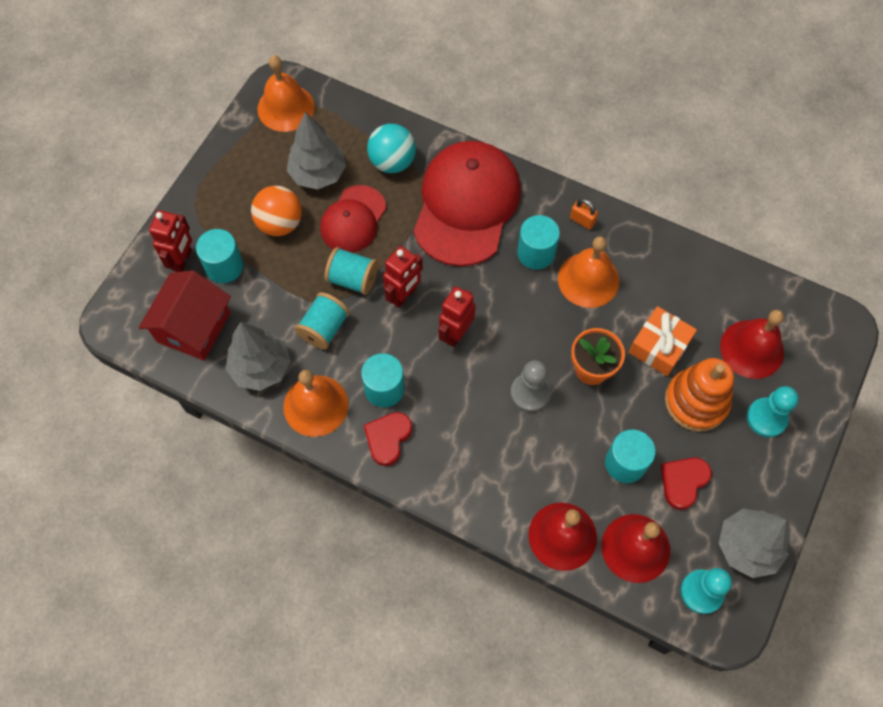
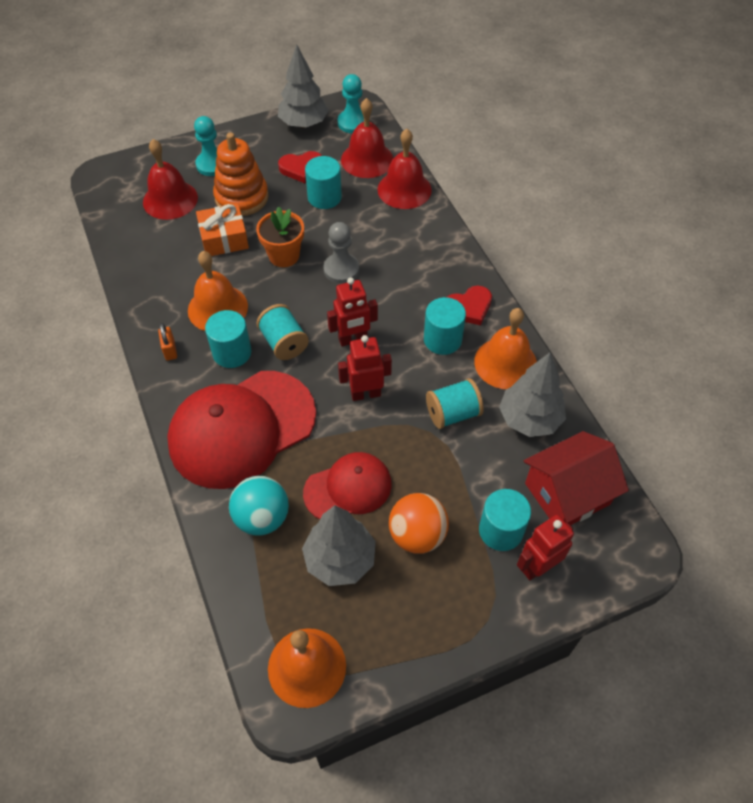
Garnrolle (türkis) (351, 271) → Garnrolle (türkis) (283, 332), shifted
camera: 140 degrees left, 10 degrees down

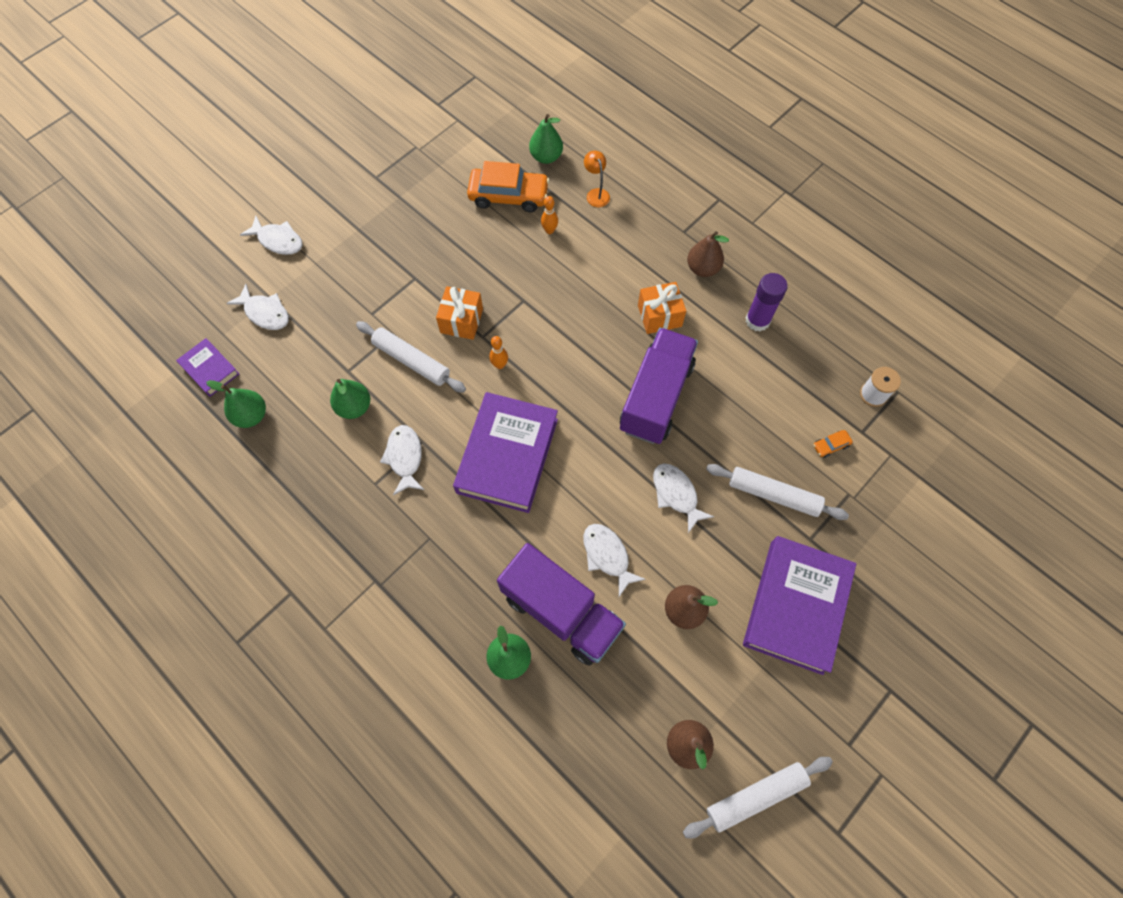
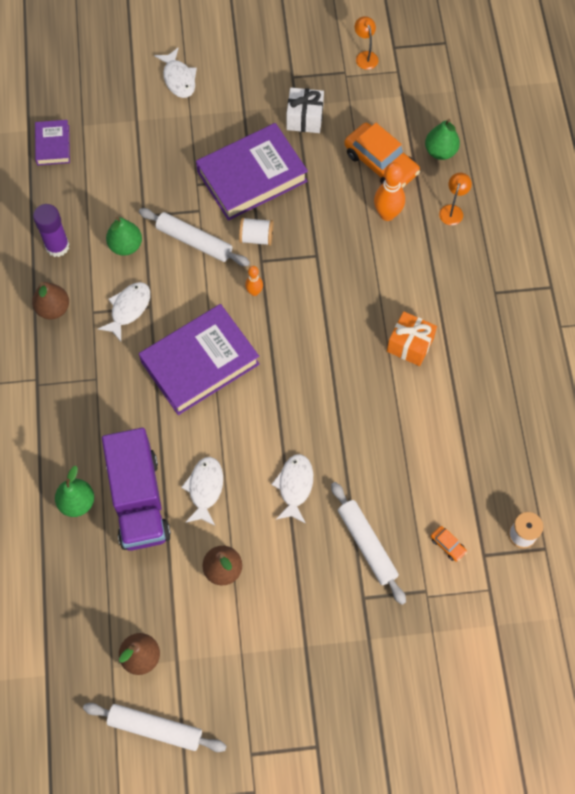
Birne (grün) (236, 404) → -
Fisch (weiß) (258, 307) → -
Lastwagen (lila) (659, 386) → -
- → Geschenk (weiß) (305, 110)
- → Lampe (orange) (366, 43)
Birne (braun) (708, 254) → Birne (braun) (50, 300), shifted
Buch (lila) (800, 605) → Buch (lila) (252, 172), shifted
Klebestift (lila) (767, 302) → Klebestift (lila) (51, 230), shifted
Geschenk (orange) (459, 313) → Garnrolle (weiß) (256, 231)
Nudelholz (weiß) (411, 357) → Nudelholz (weiß) (194, 237), 45 degrees counterclockwise
Auto (orange) (833, 444) → Auto (orange) (449, 544), 150 degrees counterclockwise
Bowlingkegel (orange) (549, 215) → Bowlingkegel (orange) (389, 191), x1.78
camera: 40 degrees right, 0 degrees up

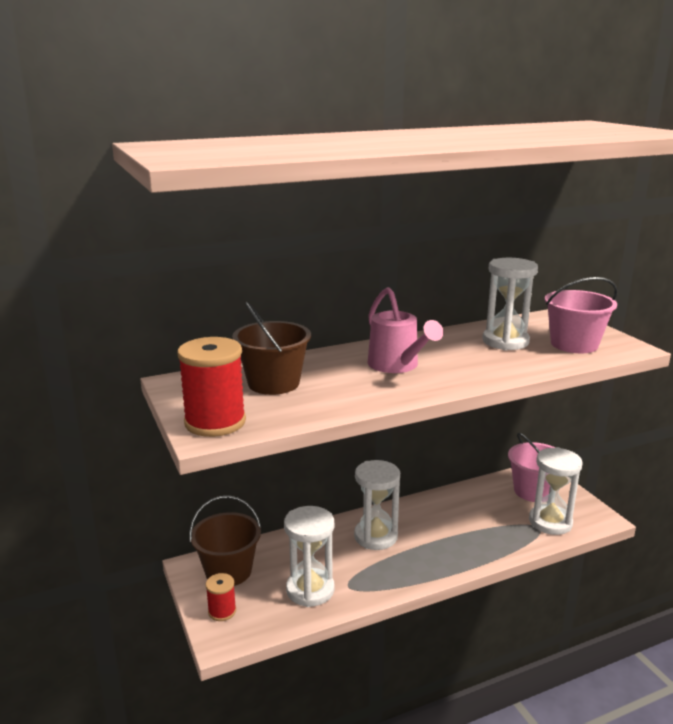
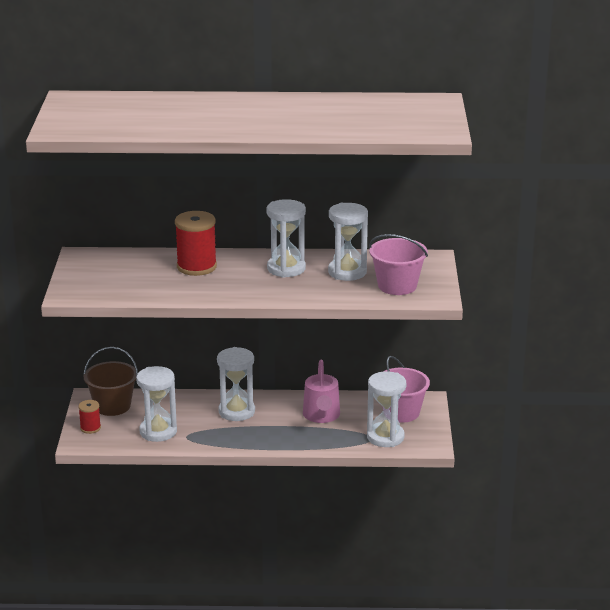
Eimer (braun) (271, 348) → -
- → Sanduhr (weiß) (286, 238)
Garnrolle (rot) (211, 387) → Garnrolle (rot) (196, 243), shifted
Gießkanne (rosa) (406, 330) → Gießkanne (rosa) (321, 391), shifted
camera: 25 degrees right, 5 degrees up

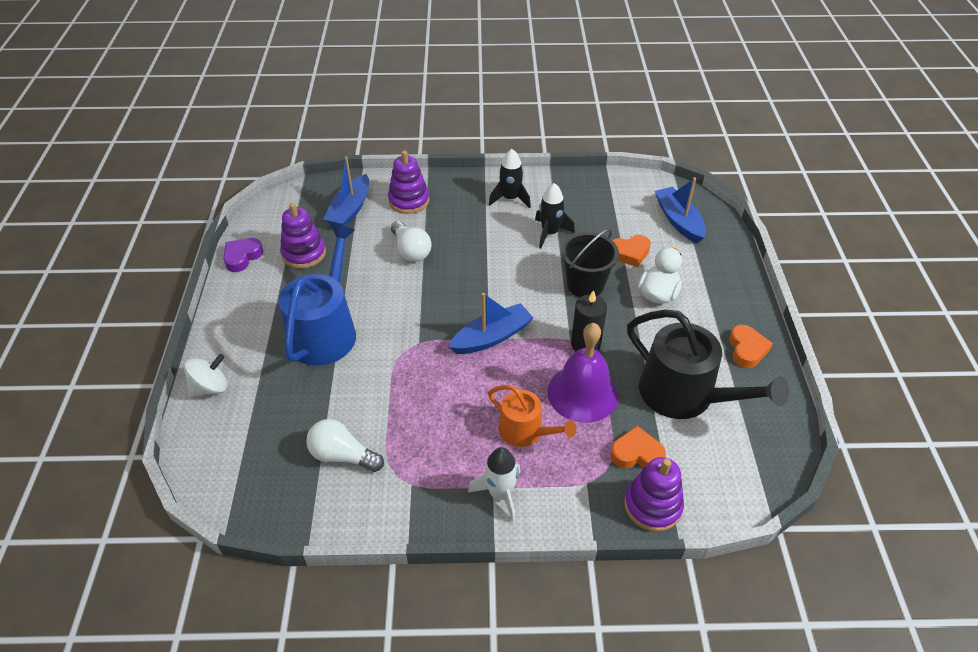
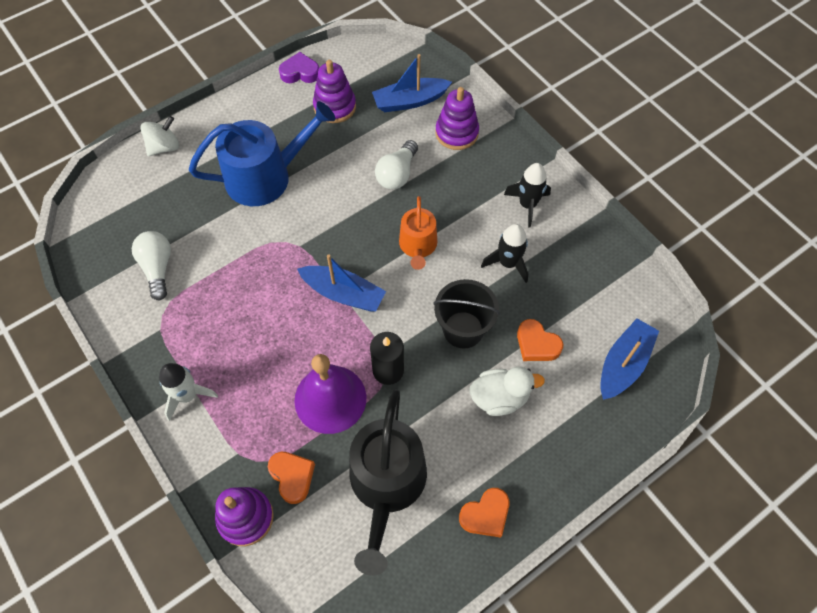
Gießkanne (orange) (532, 416) → Gießkanne (orange) (418, 233), shifted
Kreisel (weiß) (205, 375) → Kreisel (weiß) (160, 136), 60 degrees counterclockwise
camera: 55 degrees right, 15 degrees up

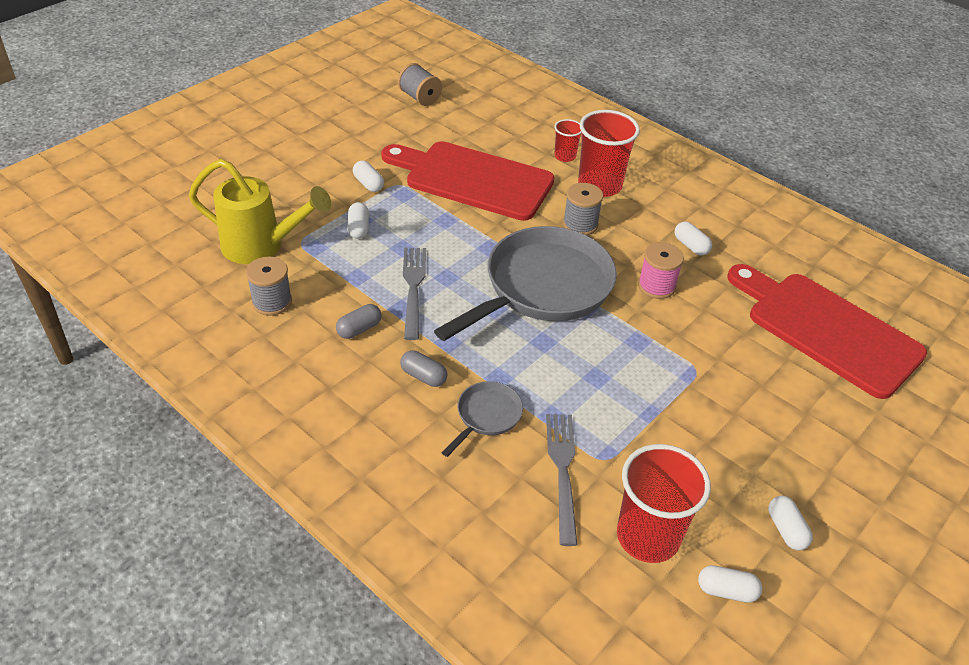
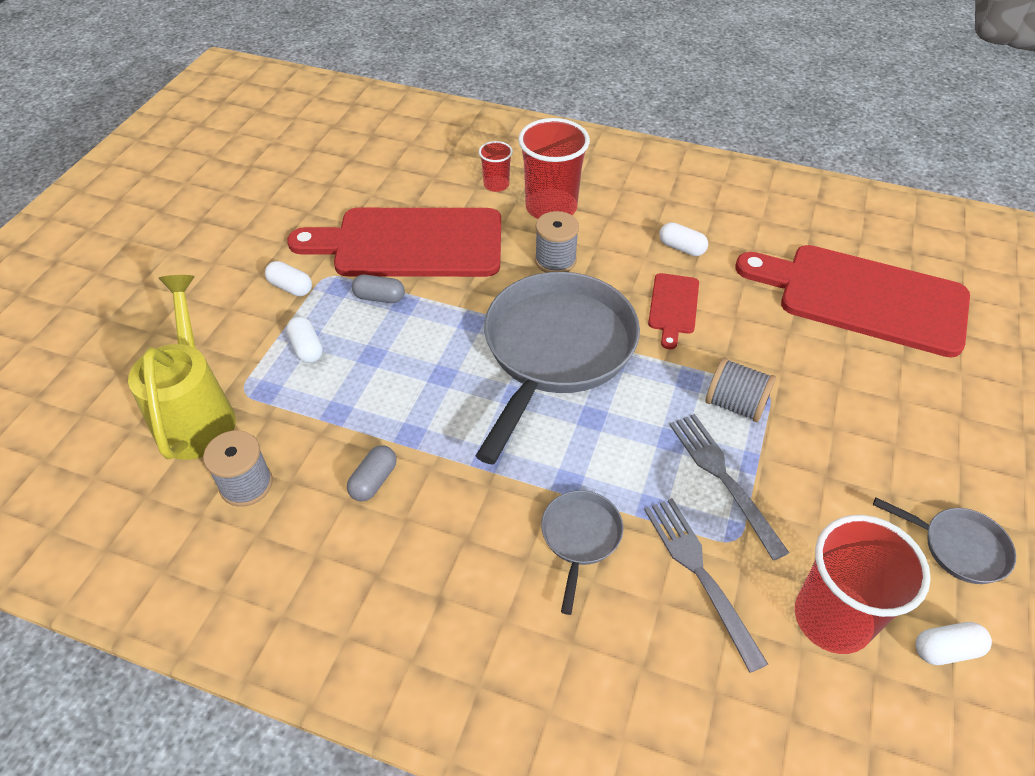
Garnrolle (grau) (420, 84) → Garnrolle (grau) (741, 390), shifted
Kapsel (grau) (423, 368) → Kapsel (grau) (378, 289), shifted
Gabel (grau) (414, 294) → Gabel (grau) (729, 487), shifted
Garnrolle (rosa) (661, 270) → Schneidebrett (rot) (673, 311)
Kapsel (weiß) (790, 523) → Pfanne (grau) (944, 540)
Gießkanne (gelb) (260, 211) → Gießkanne (gelb) (182, 367), 90 degrees counterclockwise
camera: 20 degrees left, 5 degrees up

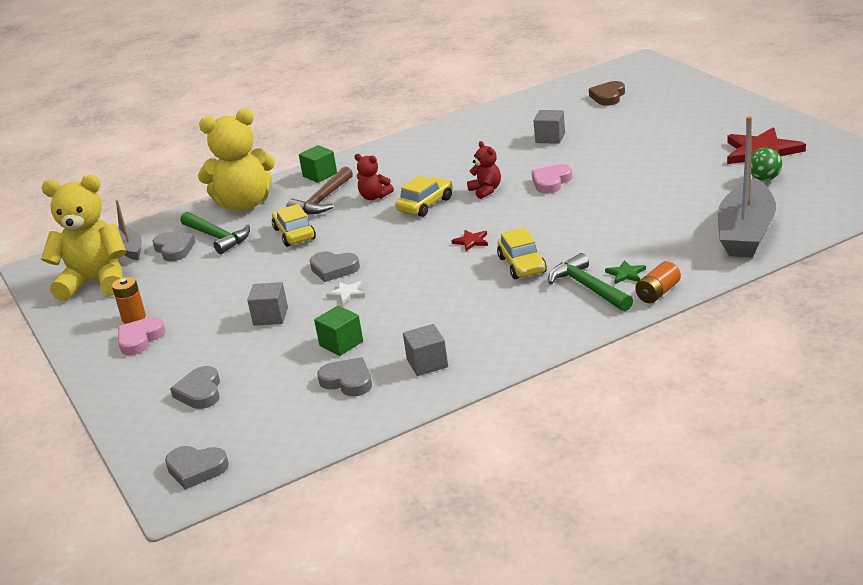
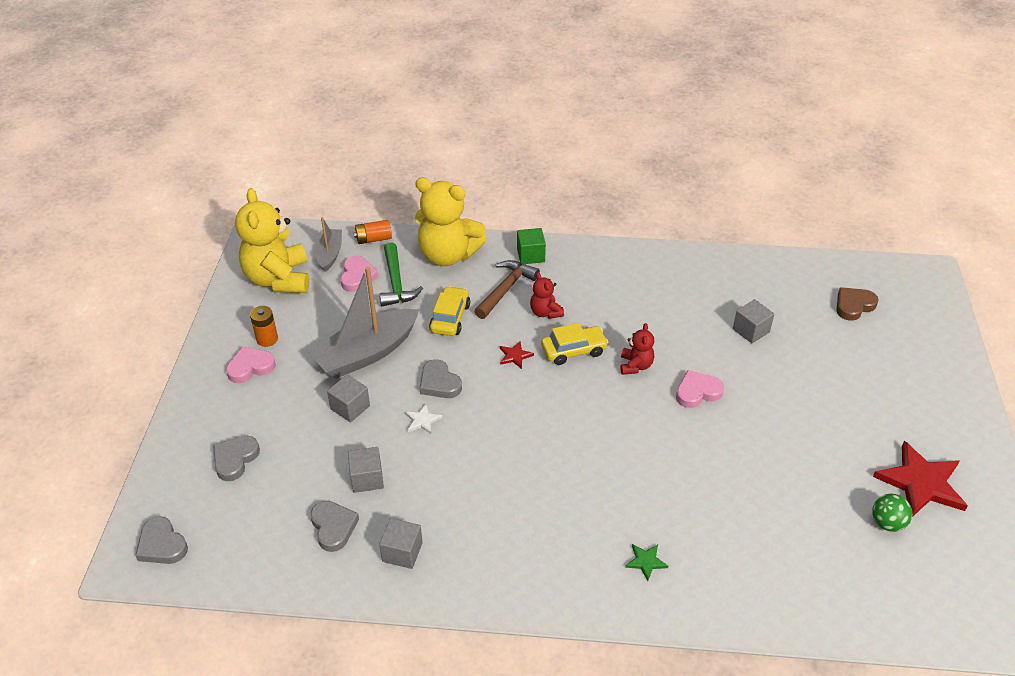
Auto (gelb) (522, 253) → -
Hammer (grün) (590, 282) → -
Stern (rot) (469, 240) → Stern (rot) (517, 355), shifted
Batterie (orange) (658, 282) → Batterie (orange) (373, 232), shifted
Boot (grau) (747, 186) → Boot (grau) (364, 322), shifted
Herz (grau) (174, 246) → Herz (rosa) (359, 274)
Kubus (grün) (338, 330) → Kubus (grau) (366, 470)
Teddybär (gelb) (83, 238) → Teddybär (gelb) (272, 240), 135 degrees counterclockwise
Hammer (braun) (320, 190) → Hammer (braun) (507, 289), 150 degrees clockwise
camera: 30 degrees right, 15 degrees up

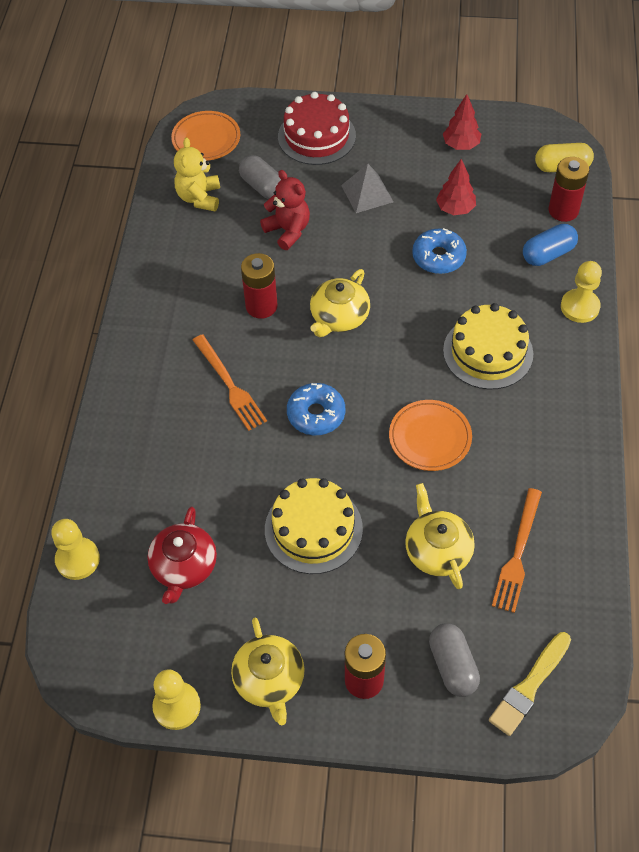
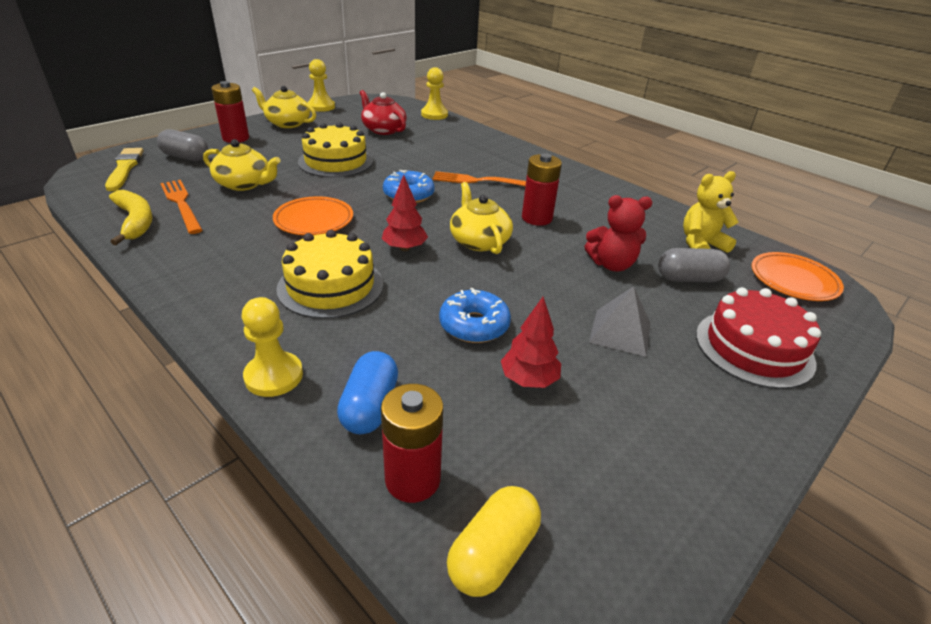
- → Banane (gelb) (131, 217)
Baum (rot) (462, 122) → Baum (rot) (405, 213), shifted
Teddybär (gelb) (197, 174) → Teddybär (gelb) (711, 212), 60 degrees counterclockwise
camera: 125 degrees right, 20 degrees down

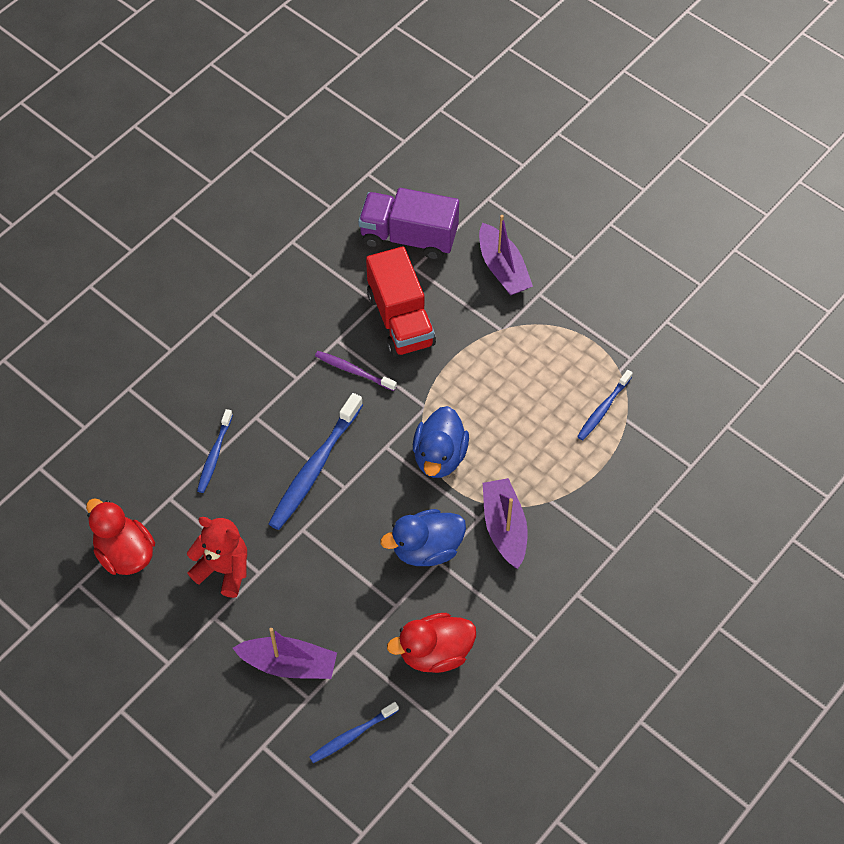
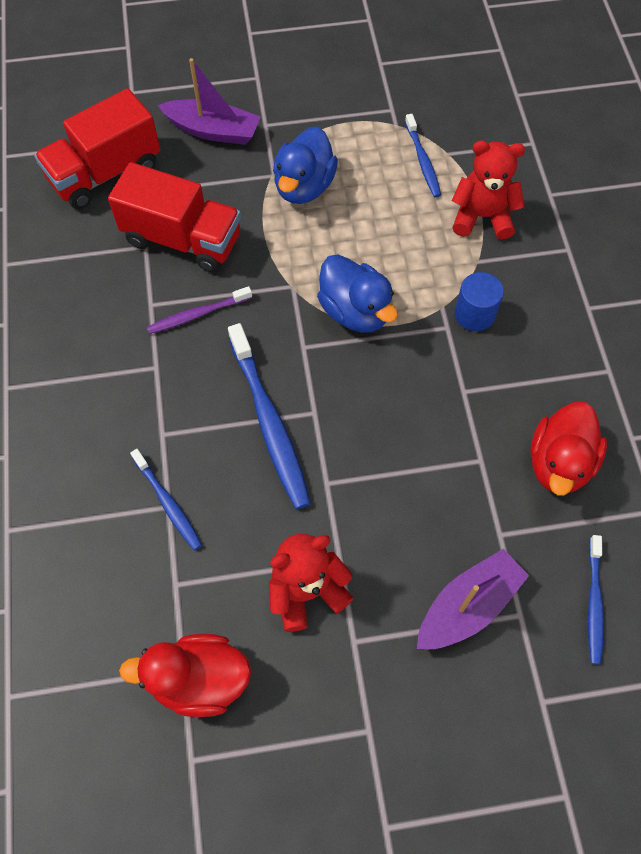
- → Teddybär (rot) (488, 190)
Ente (blau) (423, 537) → Ente (blau) (305, 165), shifted
Boot (lila) (505, 523) → Vollzylinder (blau) (479, 301)
Lastwagen (lila) (408, 224) → Lastwagen (rot) (97, 148)
camera: 50 degrees left, 5 degrees up

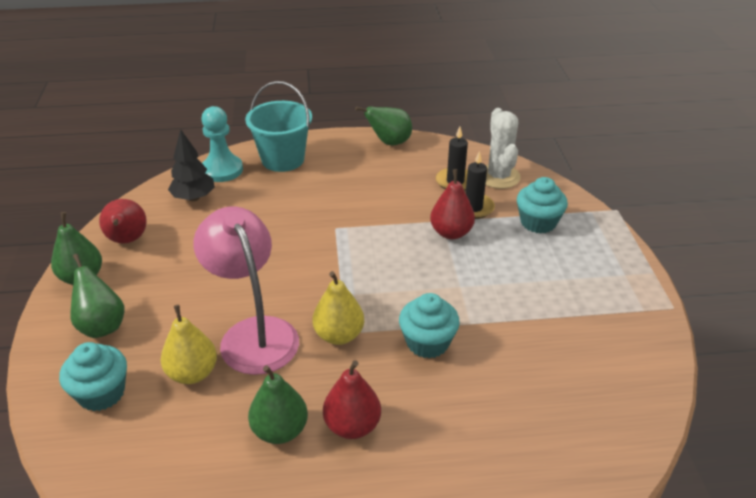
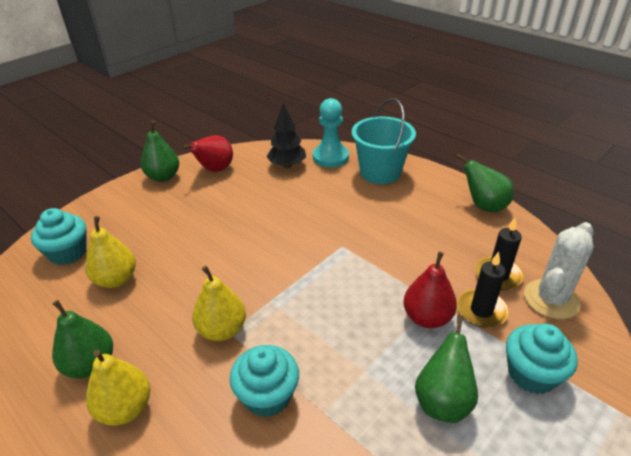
Lampe (rosa) (246, 291) → -
Birne (grün) (97, 296) → Birne (grün) (446, 369), shifted
Birne (rot) (352, 399) → Birne (gelb) (118, 387)
camera: 50 degrees right, 0 degrees up

